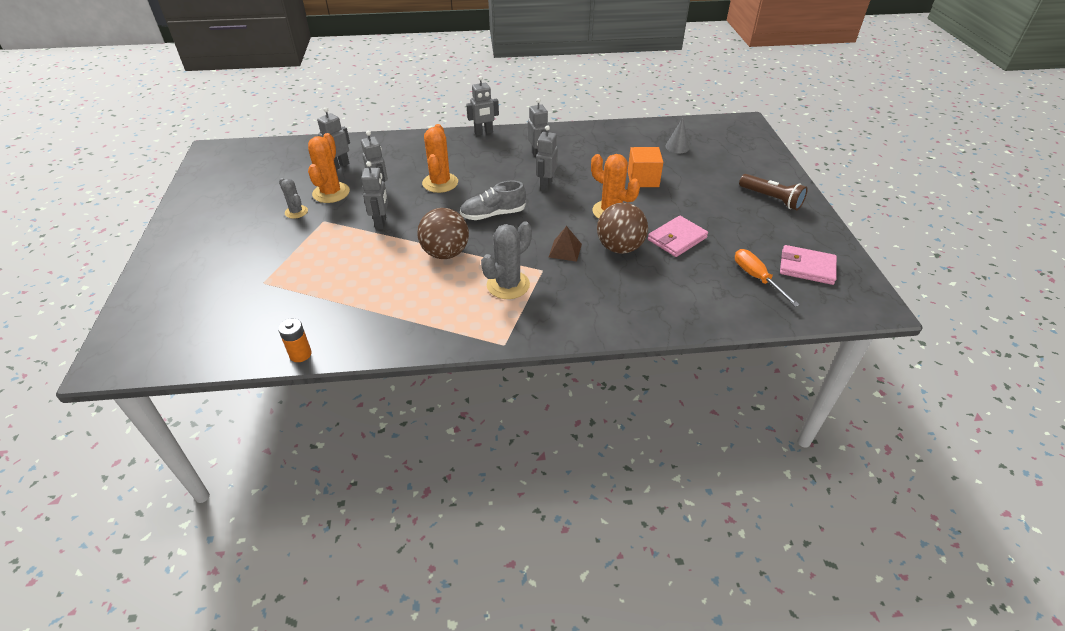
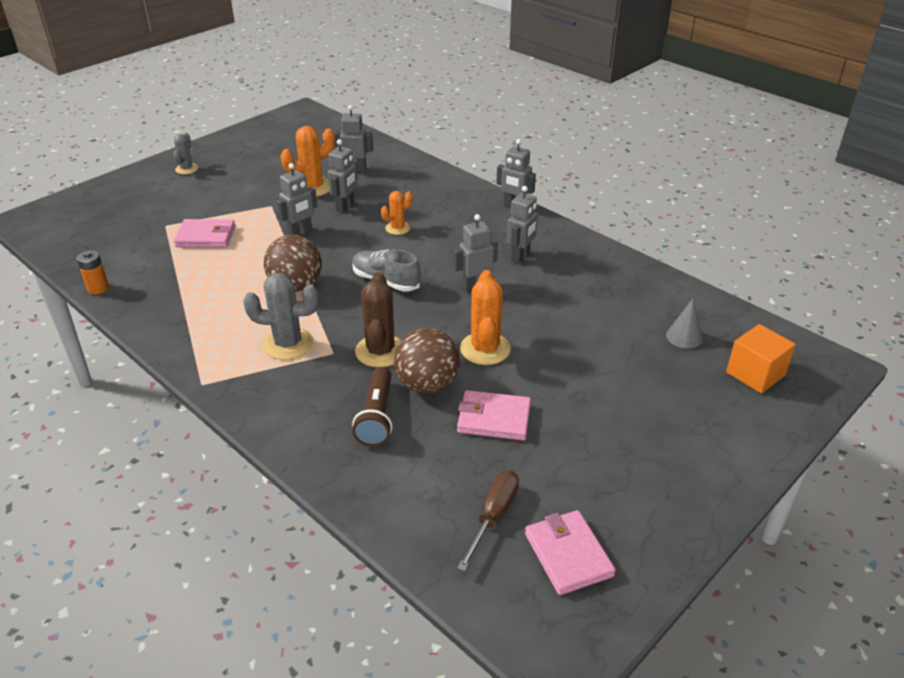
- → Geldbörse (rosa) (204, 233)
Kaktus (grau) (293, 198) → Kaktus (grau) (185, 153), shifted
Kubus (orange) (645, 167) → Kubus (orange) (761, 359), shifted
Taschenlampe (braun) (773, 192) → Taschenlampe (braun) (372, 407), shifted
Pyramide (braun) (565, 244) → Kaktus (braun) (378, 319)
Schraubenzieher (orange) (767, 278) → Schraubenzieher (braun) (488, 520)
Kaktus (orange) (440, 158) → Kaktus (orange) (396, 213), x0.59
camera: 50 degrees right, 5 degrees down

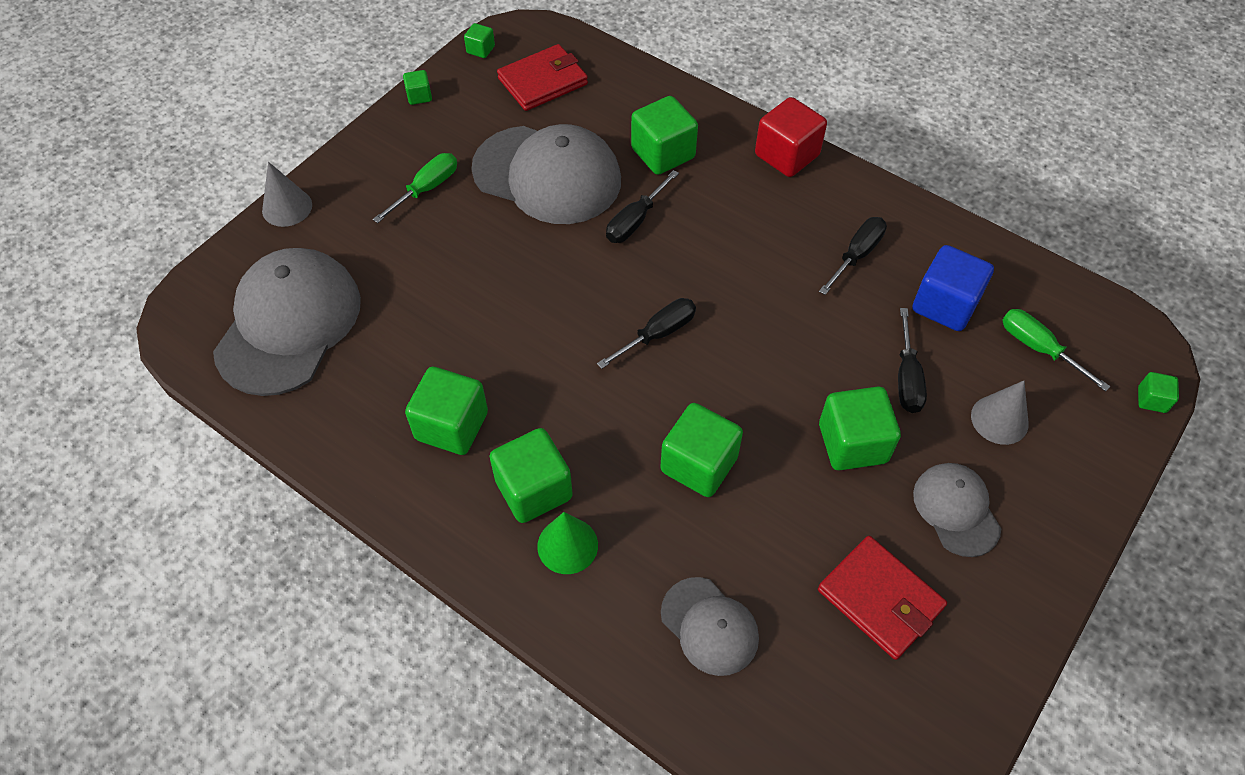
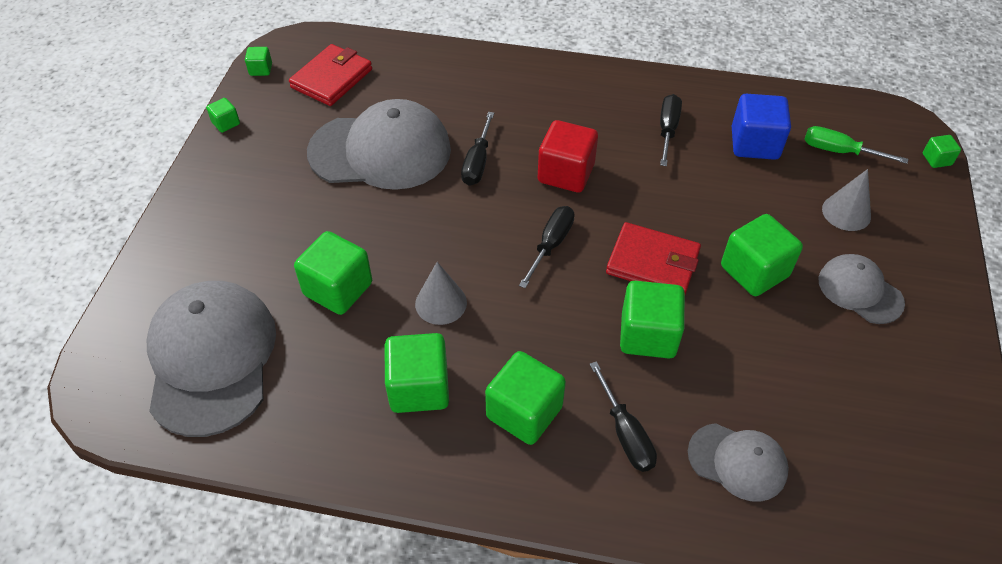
Schraubenzieher (grün) (415, 188) → -
Kegel (grün) (567, 543) → -
Kegel (grau) (287, 194) → Kegel (grau) (441, 293), shifted
Kubus (grün) (664, 135) → Kubus (grün) (333, 273), shifted
Kubus (rot) (791, 137) → Kubus (rot) (568, 156), shifted
Geldbörse (rot) (882, 598) → Geldbörse (rot) (653, 258), shifted
Schraubenzieher (schwarz) (912, 360) → Schraubenzieher (schwarz) (623, 416), shifted
camera: 25 degrees left, 5 degrees down

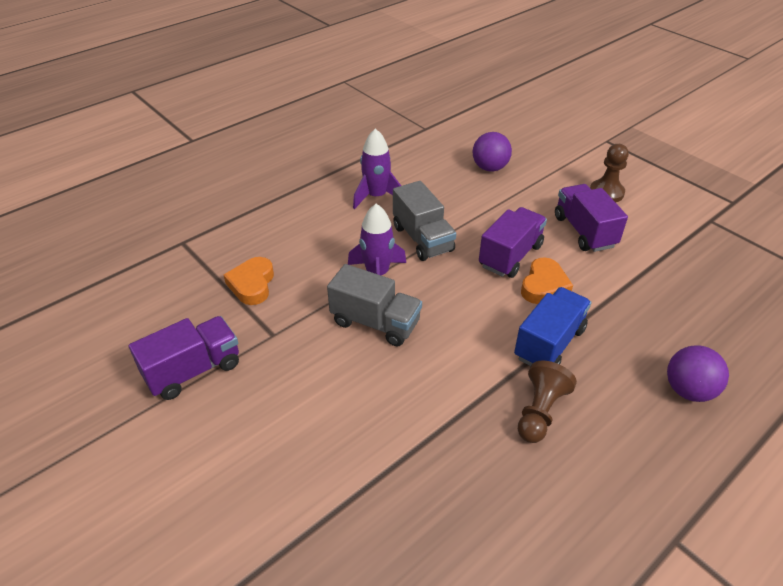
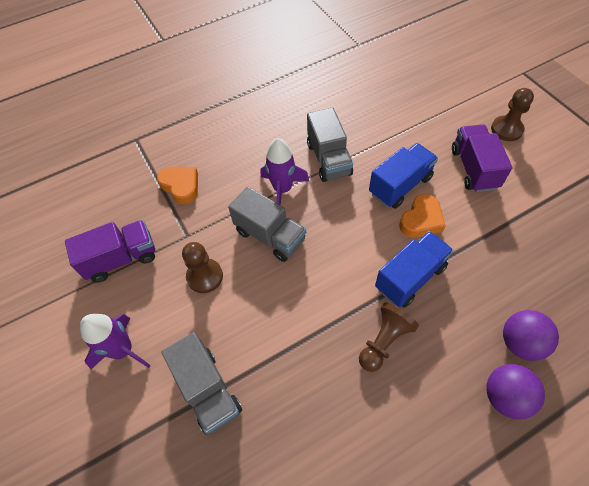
- → Lastwagen (grau) (202, 383)
- → Bauer (braun) (202, 267)
Rakete (lila) (377, 169) → Rakete (lila) (115, 341), shifted
Ball (lila) (492, 152) → Ball (lila) (515, 392), shifted
Lastwagen (lila) (513, 242) → Lastwagen (blau) (403, 176)
Herz (orange) (249, 281) → Herz (orange) (177, 185), 120 degrees clockwise
camera: 15 degrees right, 15 degrees up

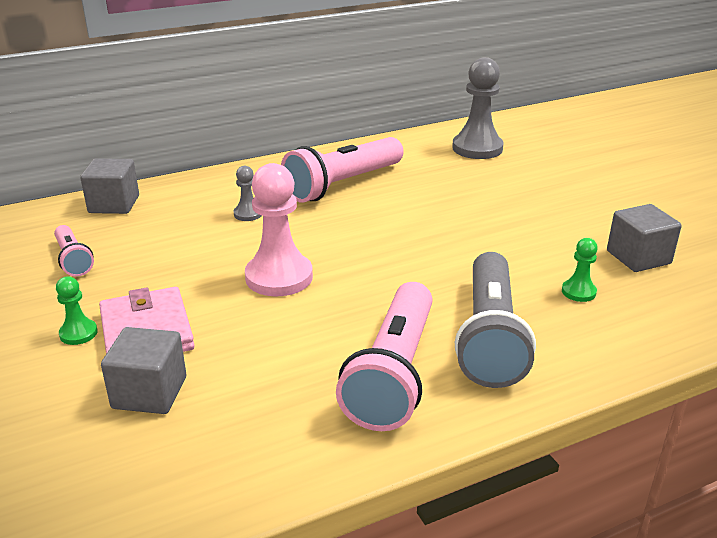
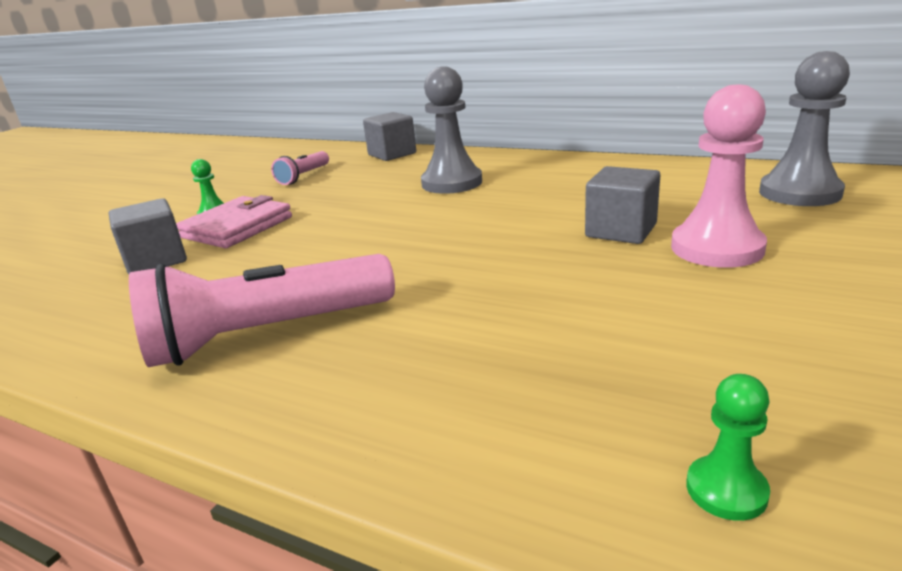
Taschenlampe (rosa) (342, 170) → -
Taschenlampe (grau) (495, 320) → -
Bauer (rosa) (279, 229) → Bauer (rosa) (719, 176), shifted
Bauer (grün) (580, 270) → Bauer (grün) (728, 447), shifted
Kubus (grau) (644, 238) → Kubus (grau) (622, 205), shifted
Bauer (grau) (248, 193) → Bauer (grau) (451, 130), x2.05
camera: 55 degrees right, 5 degrees down

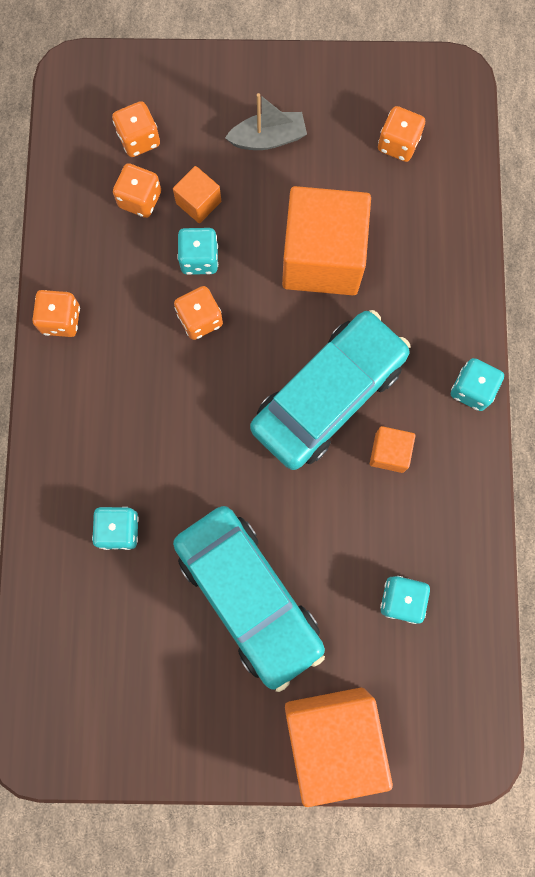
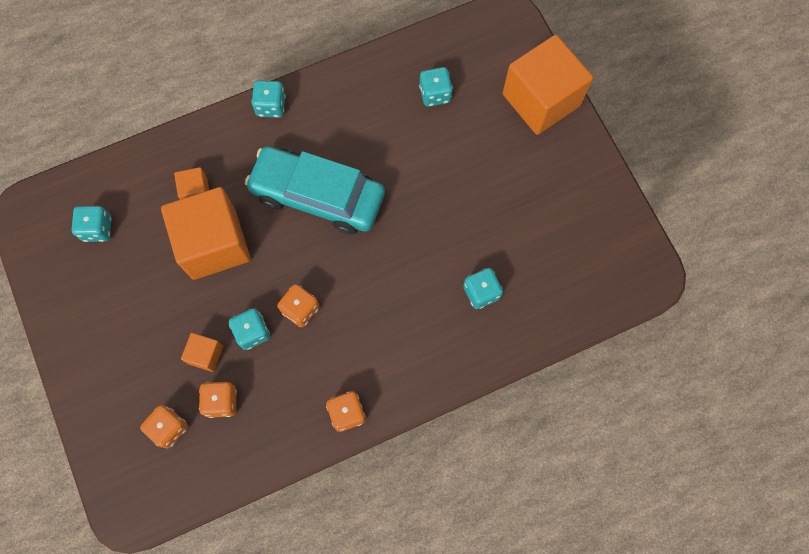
Auto (türkis) (249, 599) → -
Boot (grau) (266, 121) → -
Kubus (orange) (393, 449) → Kubus (orange) (191, 183), shifted
Spielwürfel (orange) (401, 134) → Spielwürfel (türkis) (91, 224)
camera: 115 degrees left, 5 degrees down

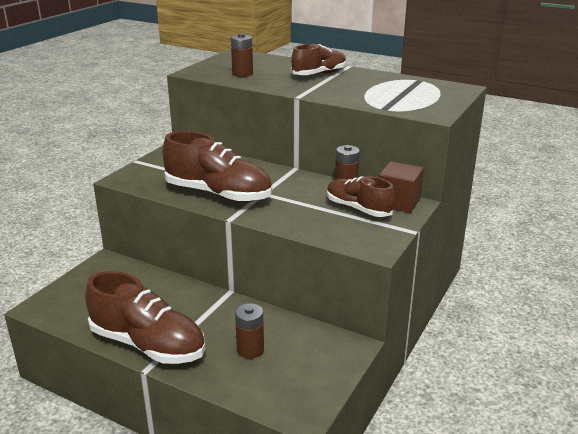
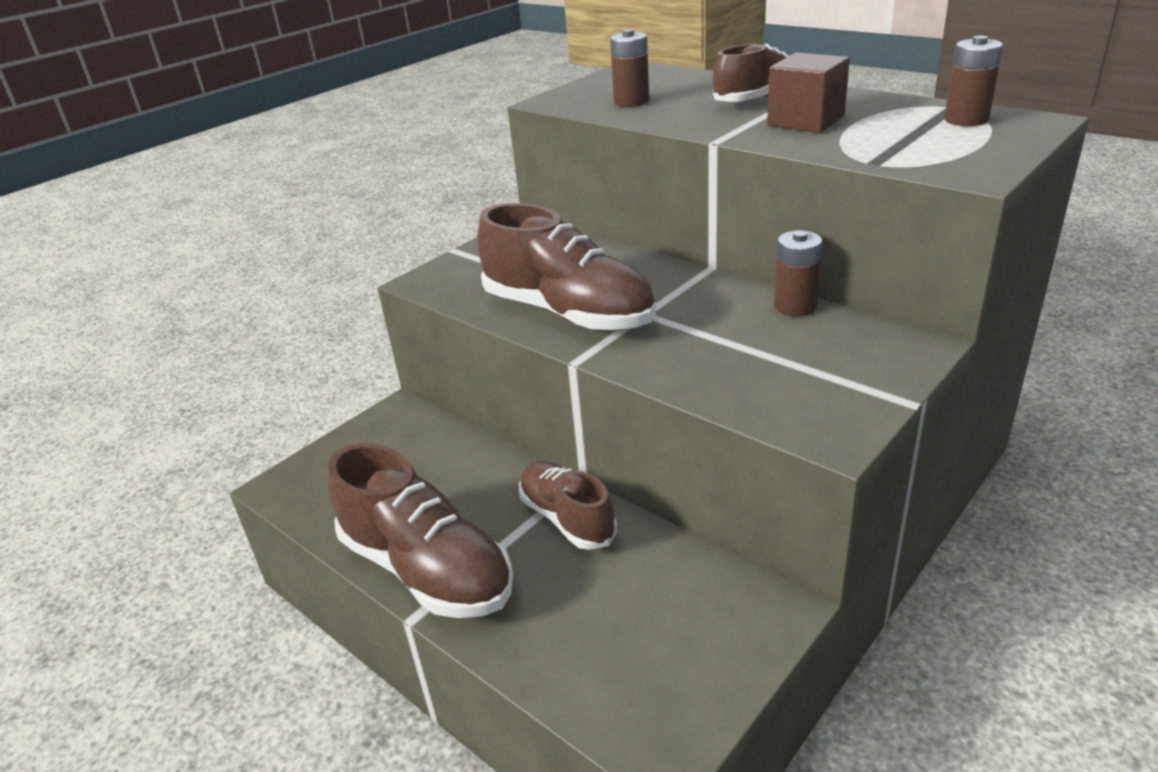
Batterie (braun) (249, 331) → Batterie (braun) (973, 81), shifted
Schuh (braun) (361, 196) → Schuh (braun) (568, 505), shifted
Kubus (braun) (401, 187) → Kubus (braun) (808, 93), shifted
camera: 15 degrees right, 5 degrees up

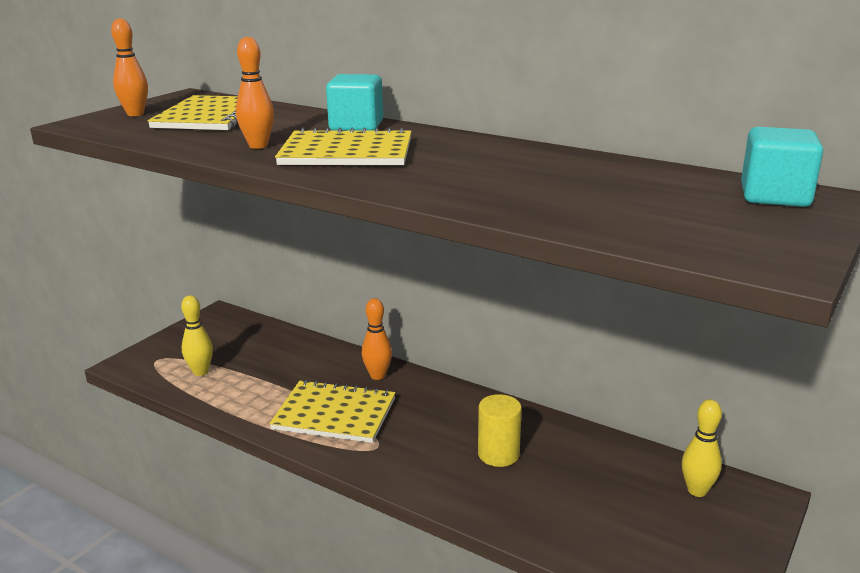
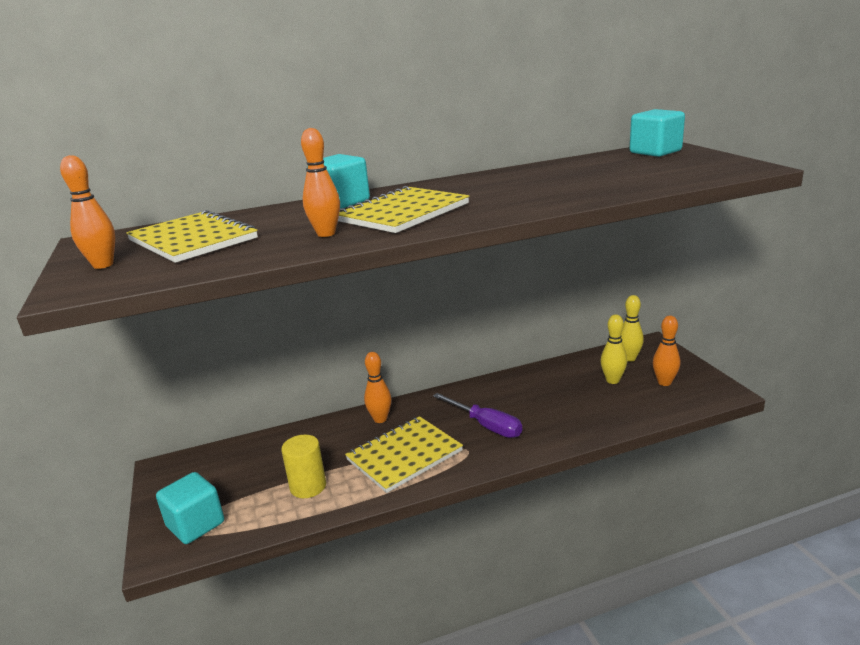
- → Kubus (türkis) (190, 508)
- → Schraubenzieher (lila) (477, 415)
- → Bowlingkegel (orange) (666, 351)
Bowlingkegel (gelb) (197, 335) → Bowlingkegel (gelb) (614, 349), shifted
Vollzylinder (gelb) (500, 430) → Vollzylinder (gelb) (303, 466), shifted
camera: 50 degrees left, 0 degrees up

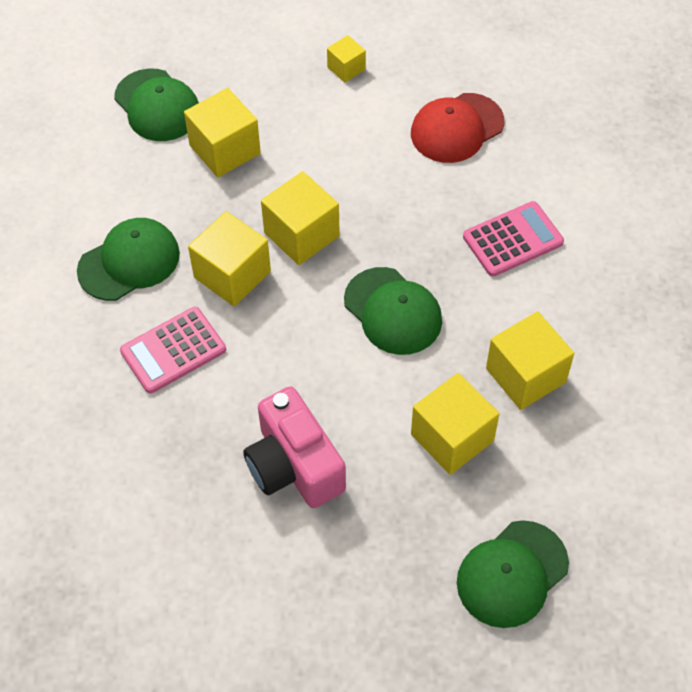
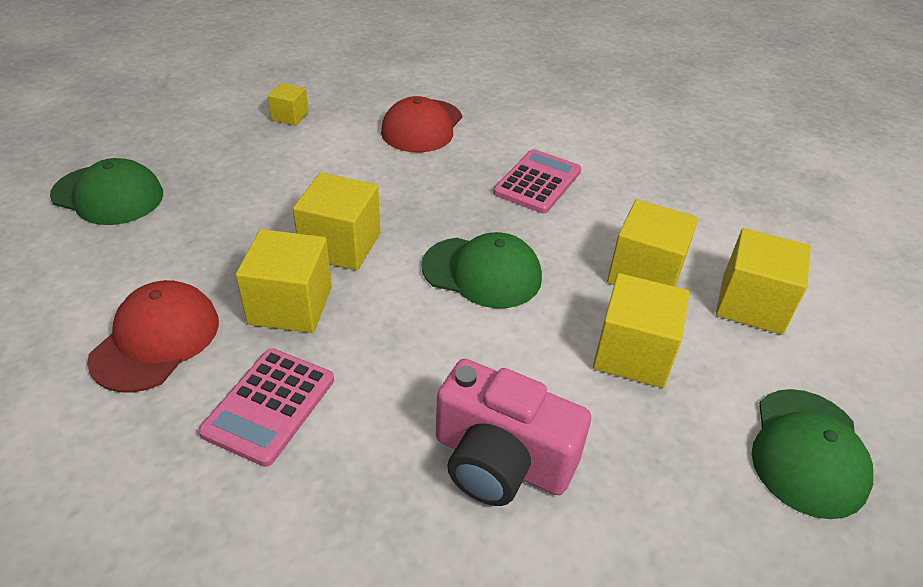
Kubus (gelb) (222, 132) → Kubus (gelb) (763, 281), shifted
Kappe (grün) (128, 259) → Kappe (rot) (153, 336)
camera: 35 degrees left, 15 degrees down

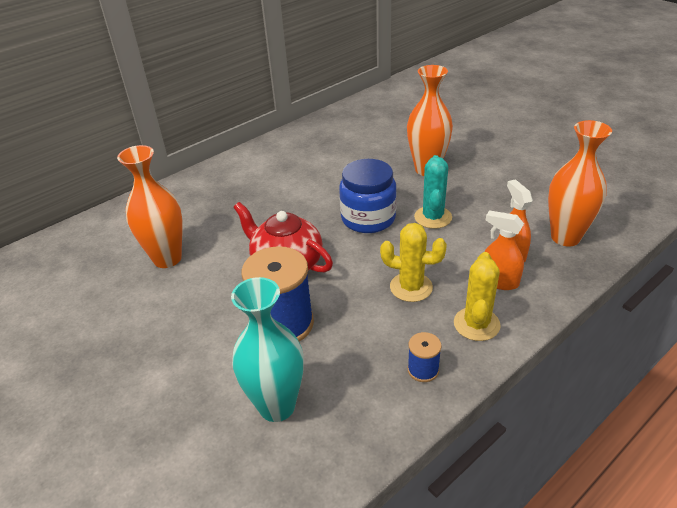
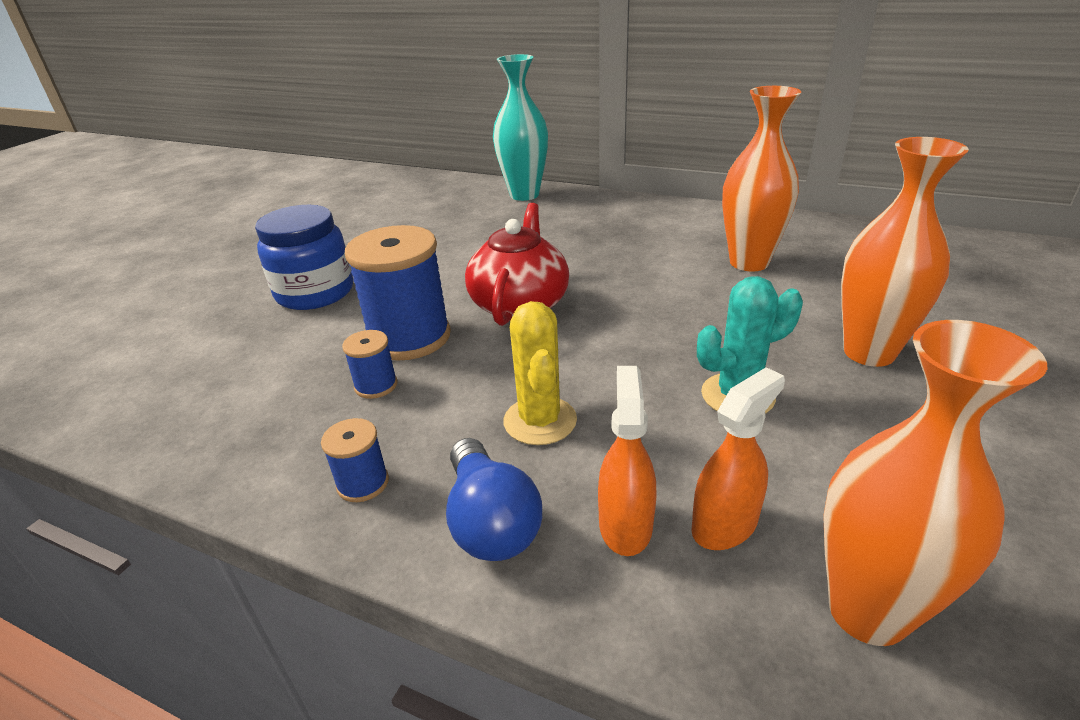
- → Garnrolle (blau) (369, 364)
Vase (orange) (150, 206) → Vase (orange) (761, 178), shifted
Vase (türkis) (267, 349) → Vase (türkis) (520, 127), shifted
Einmachglas (blau) (368, 196) → Einmachglas (blau) (304, 257), shifted
Kaktus (gelb) (477, 296) → Glühbirne (blau) (494, 499)
camera: 65 degrees right, 5 degrees down

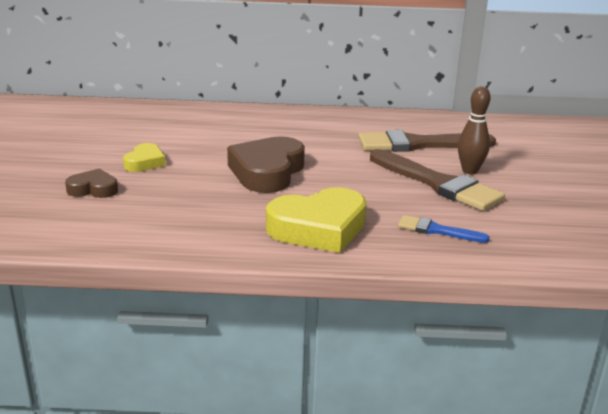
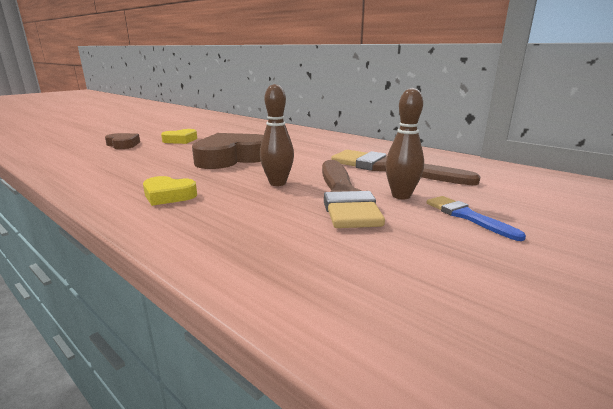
- → Bowlingkegel (braun) (277, 135)
Pinsel (blau) (444, 229) → Pinsel (blau) (476, 218), shifted
Herz (gelb) (316, 220) → Herz (gelb) (170, 191), x0.53
camera: 40 degrees right, 5 degrees down

